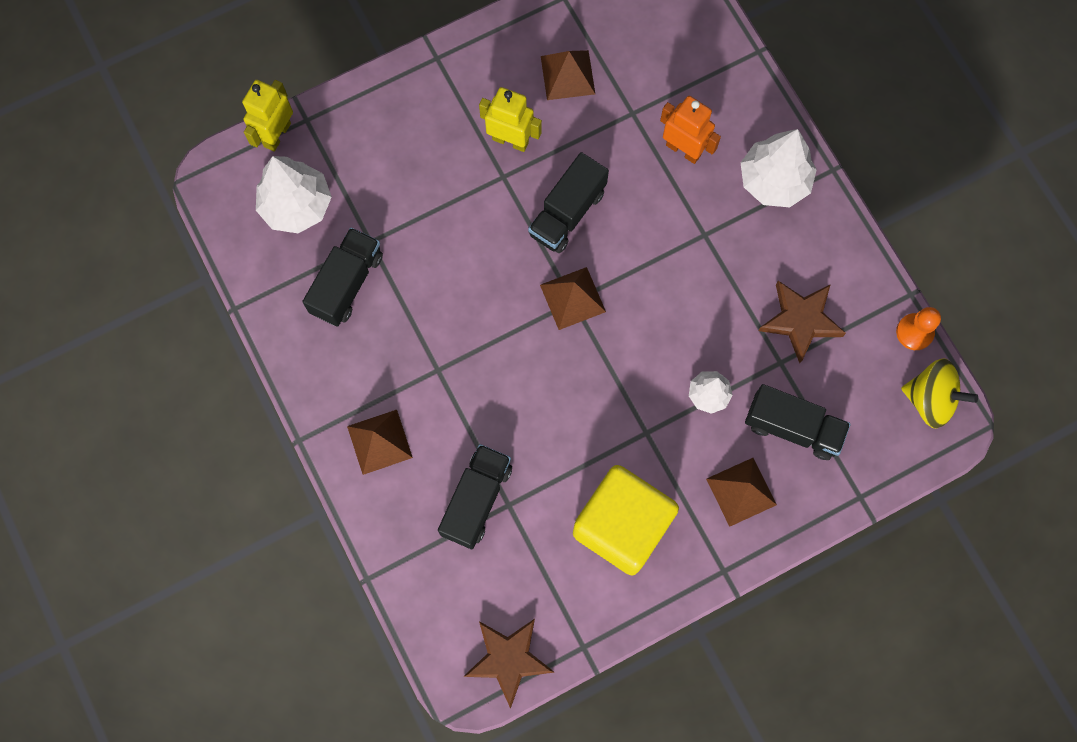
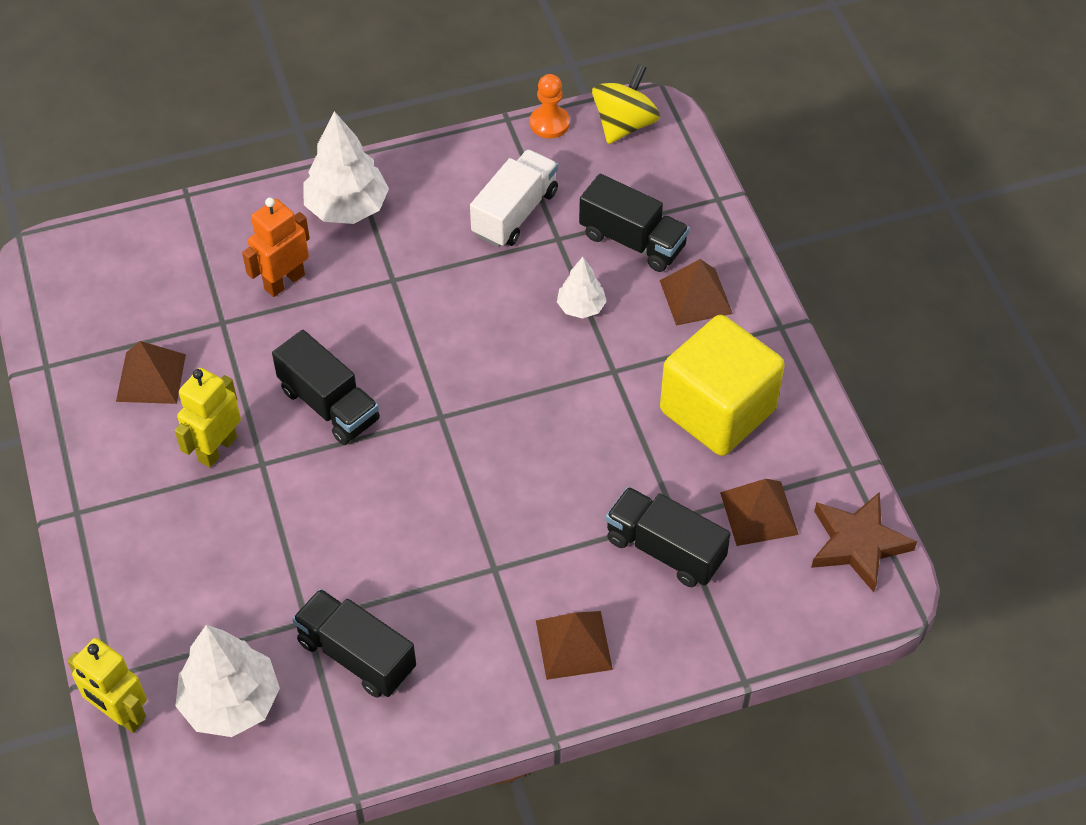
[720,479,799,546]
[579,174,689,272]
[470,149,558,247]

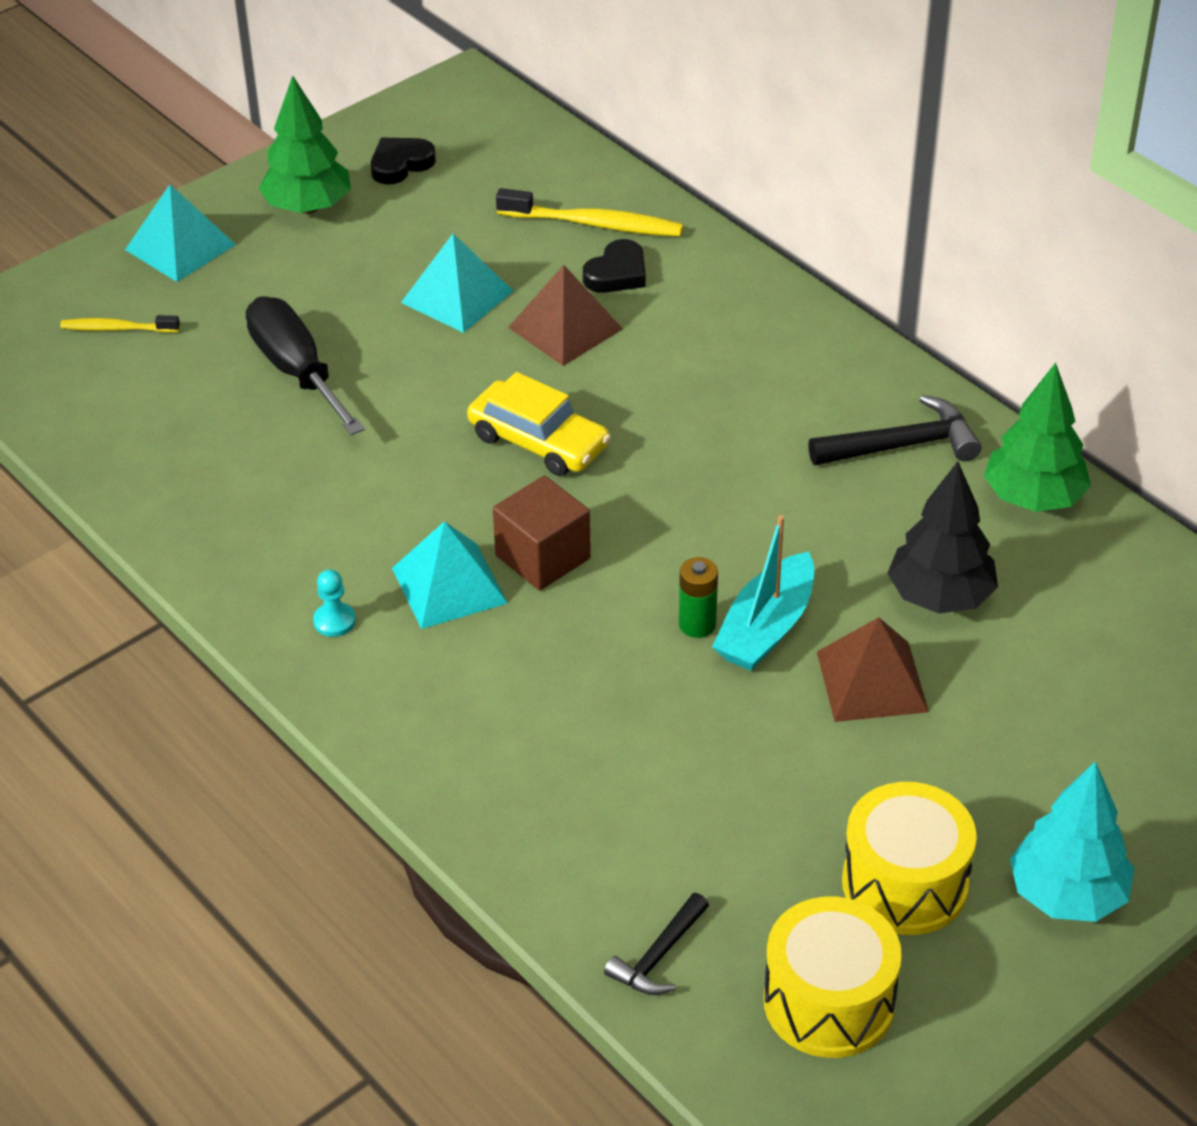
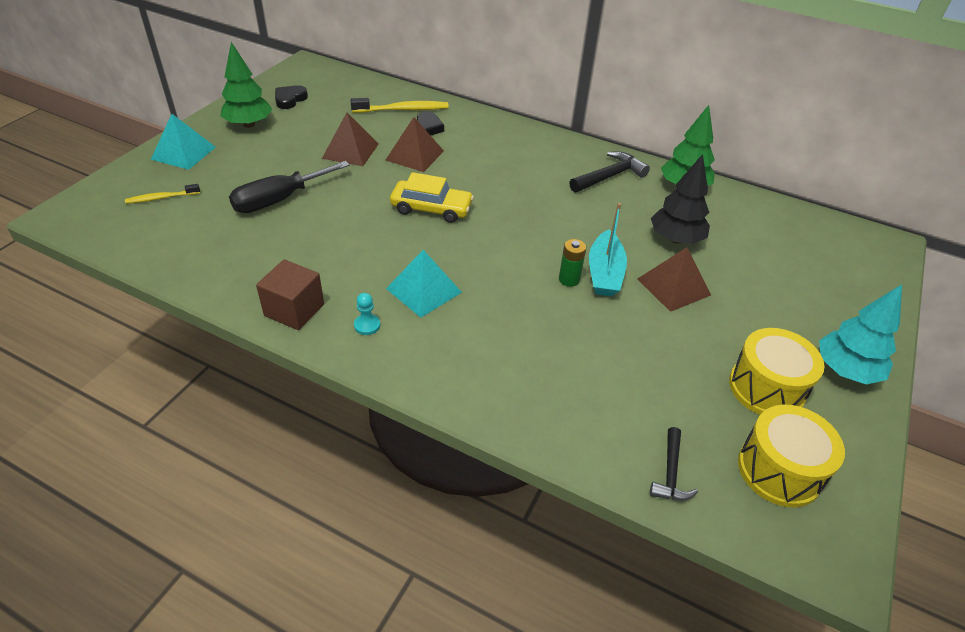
[229,161,350,213]
[322,112,379,166]
[256,259,324,330]

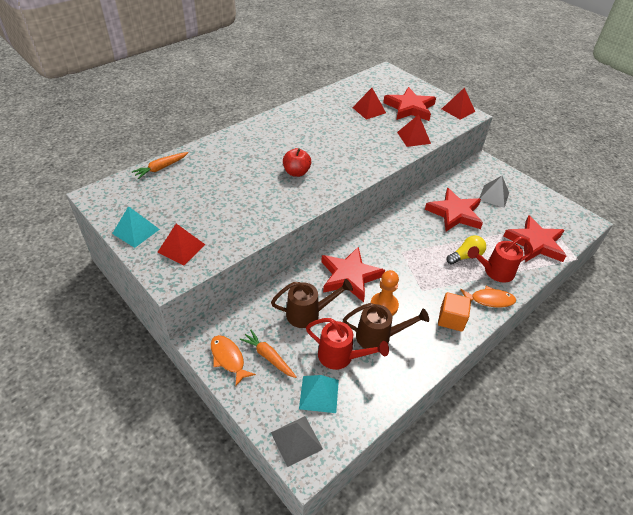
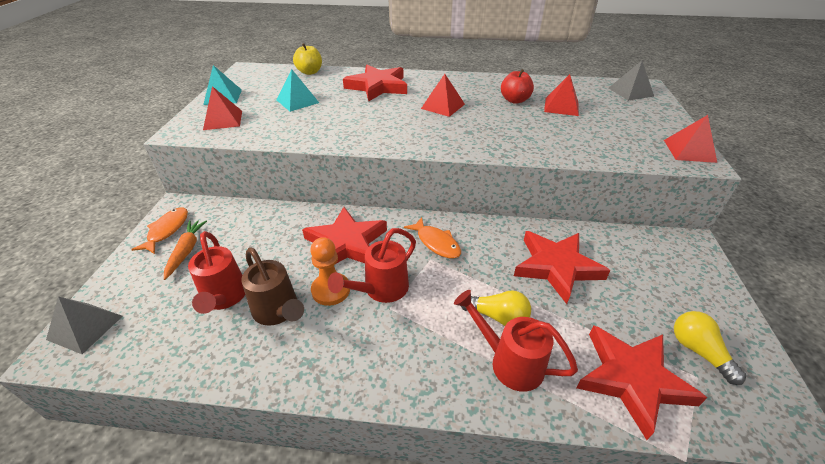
[293,43,322,75]
[271,279,353,328] (first image)
[501,69,534,104]
[277,69,319,112]
[343,65,407,102]
[421,74,465,117]
[438,292,471,332] (first image)
[404,217,461,259]
[609,61,654,101]
[328,228,416,303]
[674,311,746,385]

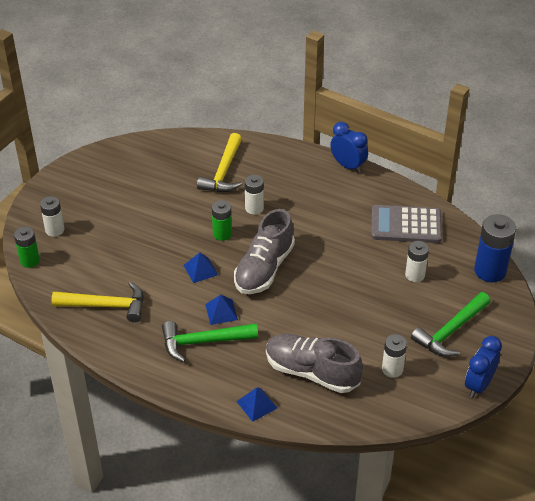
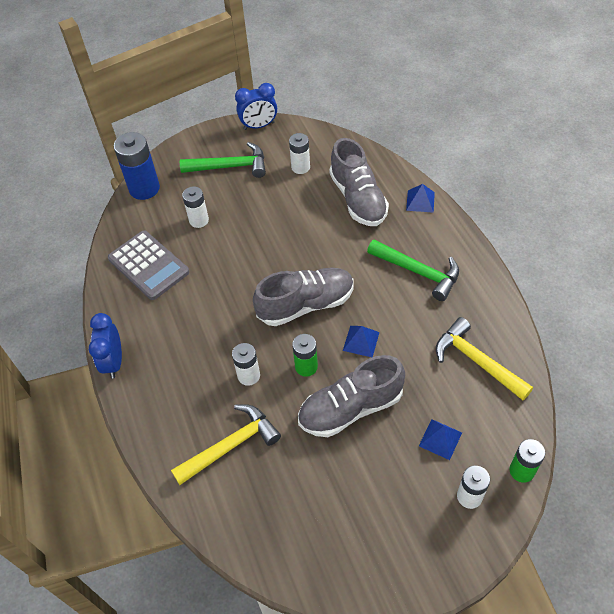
[419,419,462,460]
[298,355,405,437]

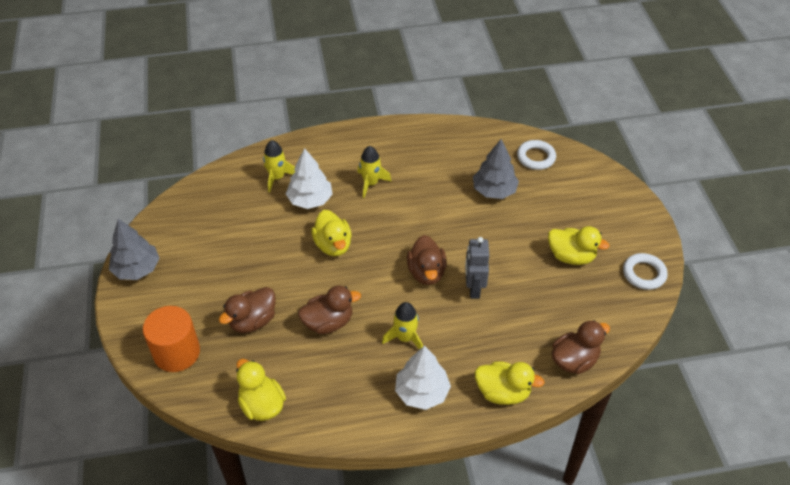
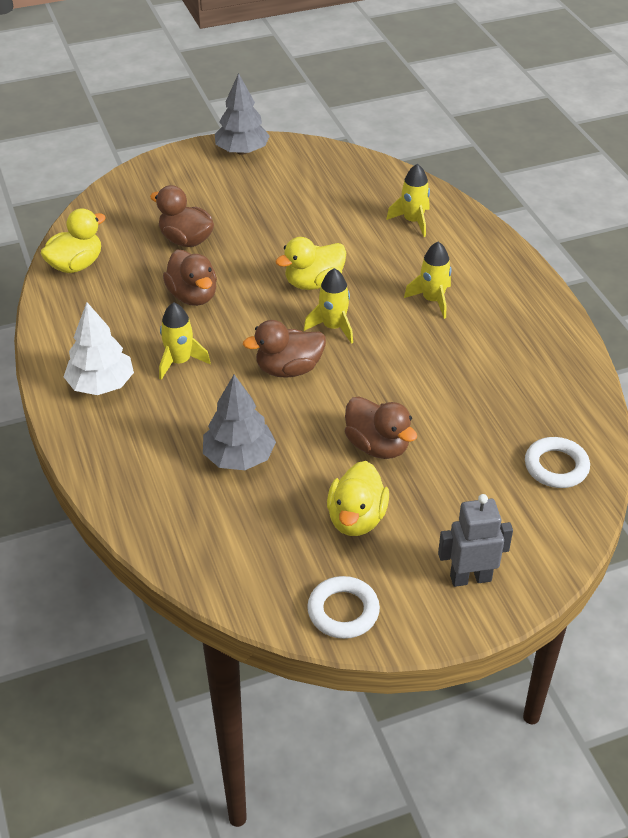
[143,306,200,372] (first image)
[286,148,333,209] (first image)
[438,494,513,587]
[203,375,276,470]
[475,362,545,405] (first image)
[345,396,417,459]
[304,268,353,344]

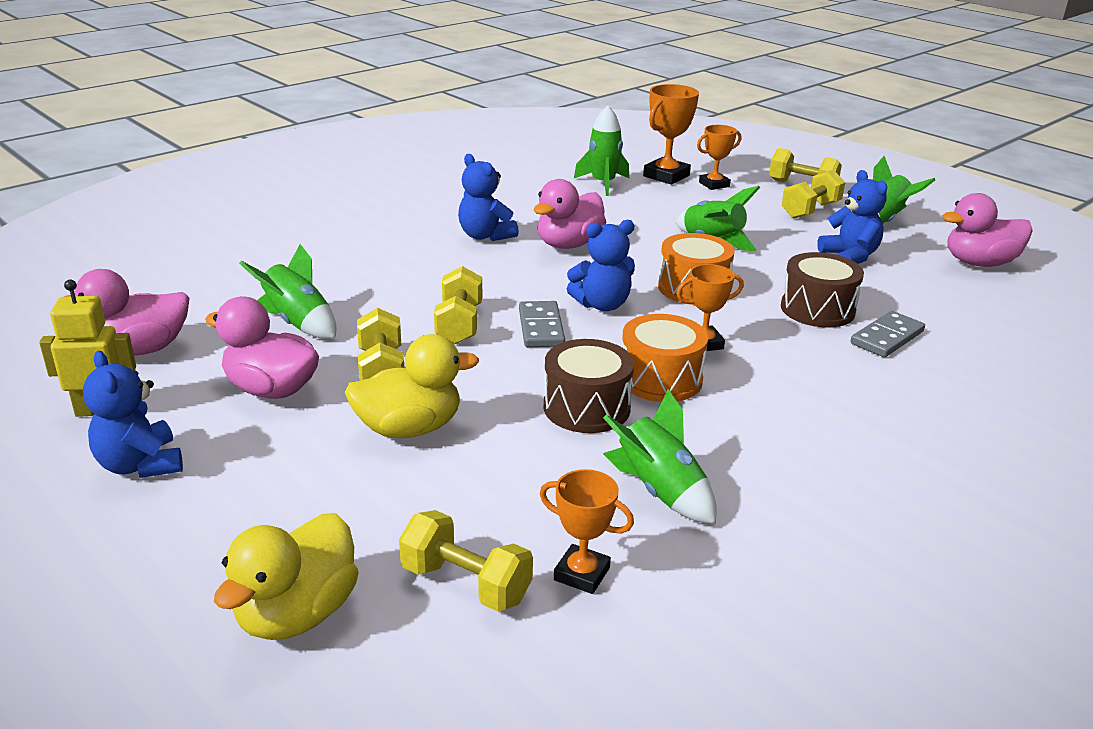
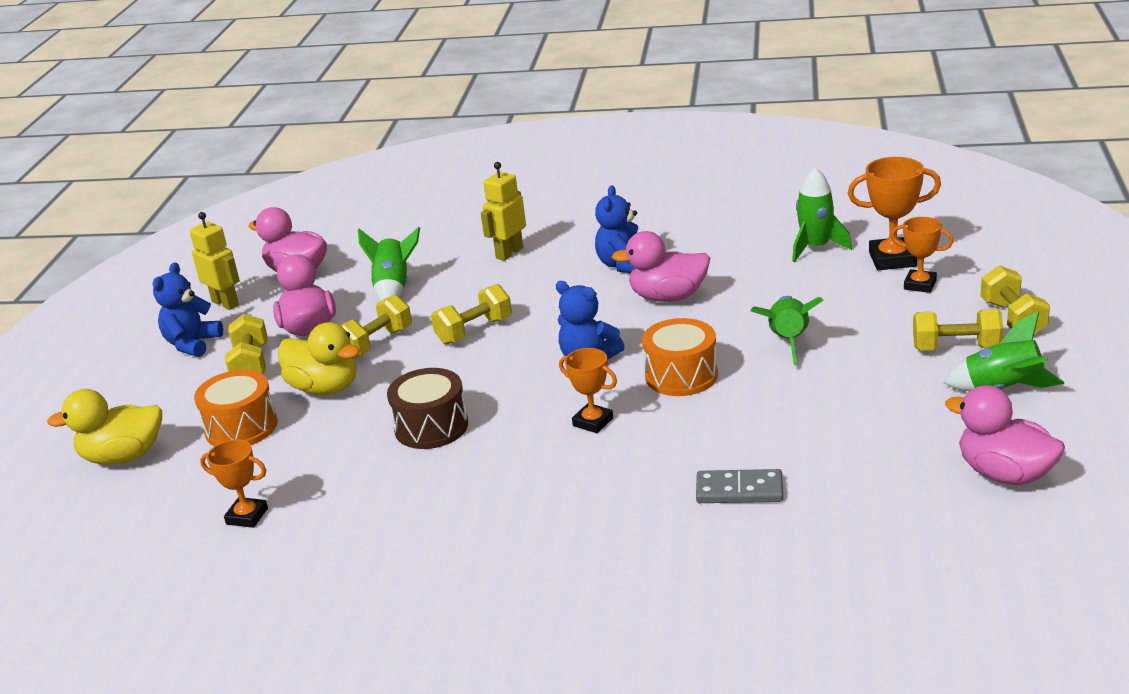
[225,314,268,374]
[519,301,565,347] (first image)
[200,440,268,528]
[603,389,716,524] (first image)
[194,370,278,446]
[781,252,864,328] (first image)
[817,170,887,264] (first image)
[481,162,526,261]

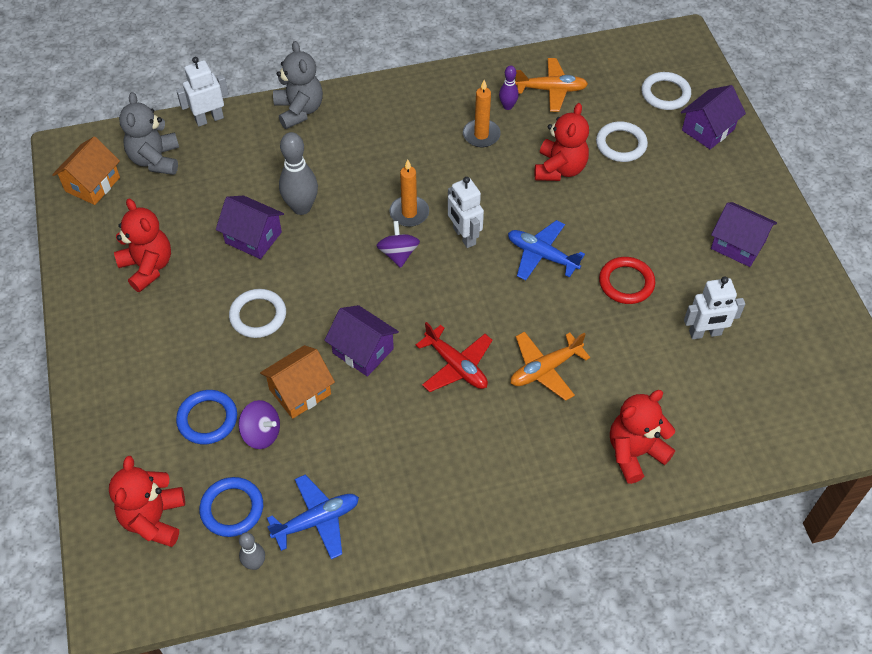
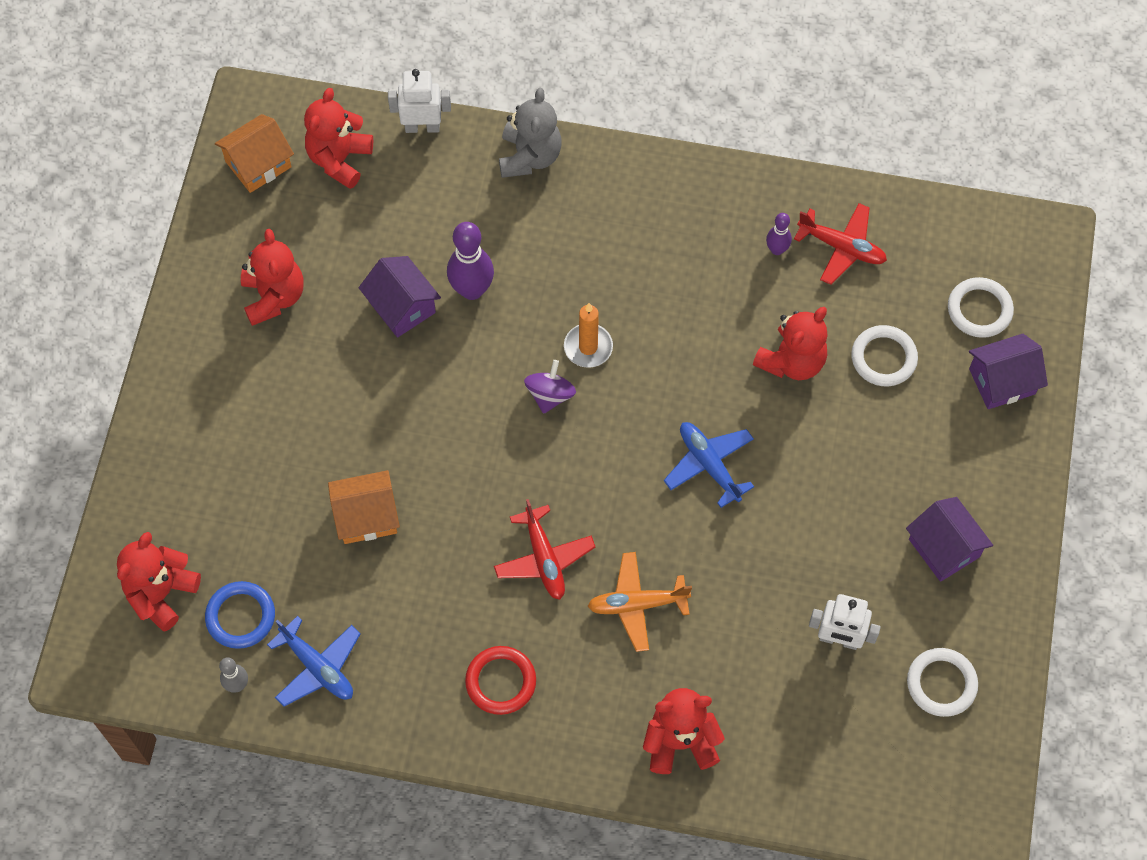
[304,88,373,189]
[176,390,237,444] (first image)
[907,648,978,717]
[238,400,280,449] (first image)
[267,616,361,707]
[447,222,494,300]
[324,305,399,377] (first image)
[448,177,484,248] (first image)
[463,80,501,147] (first image)
[794,203,887,285]
[465,646,536,715]

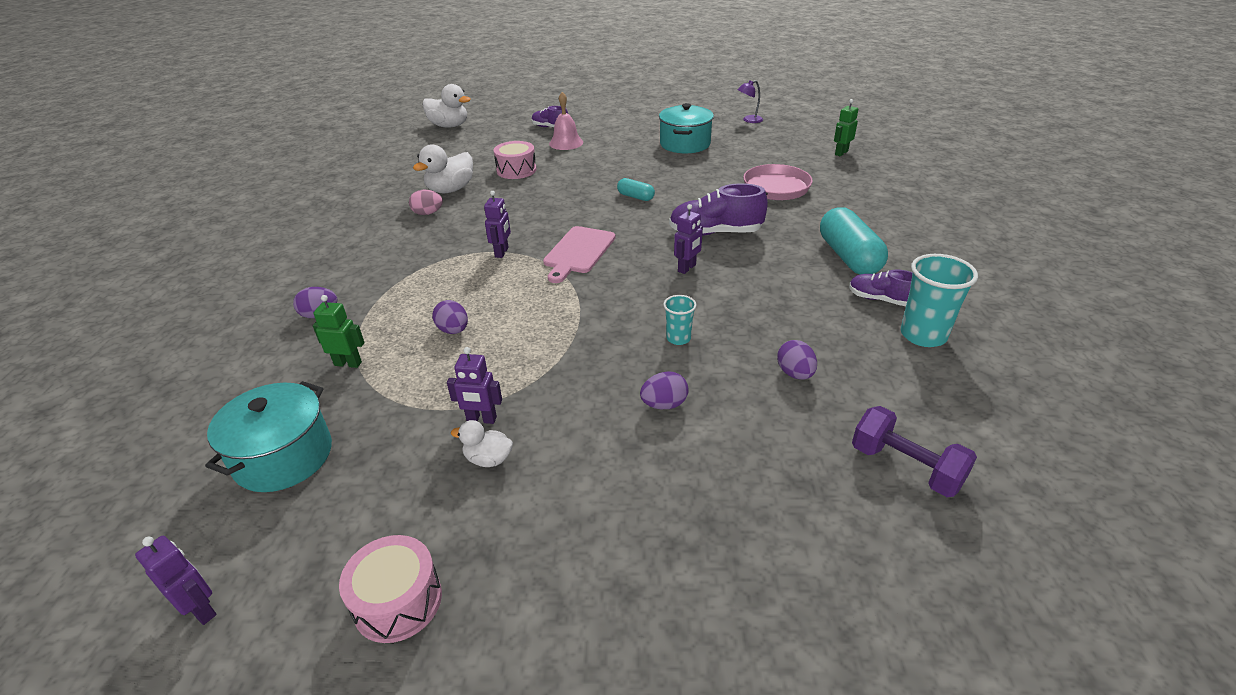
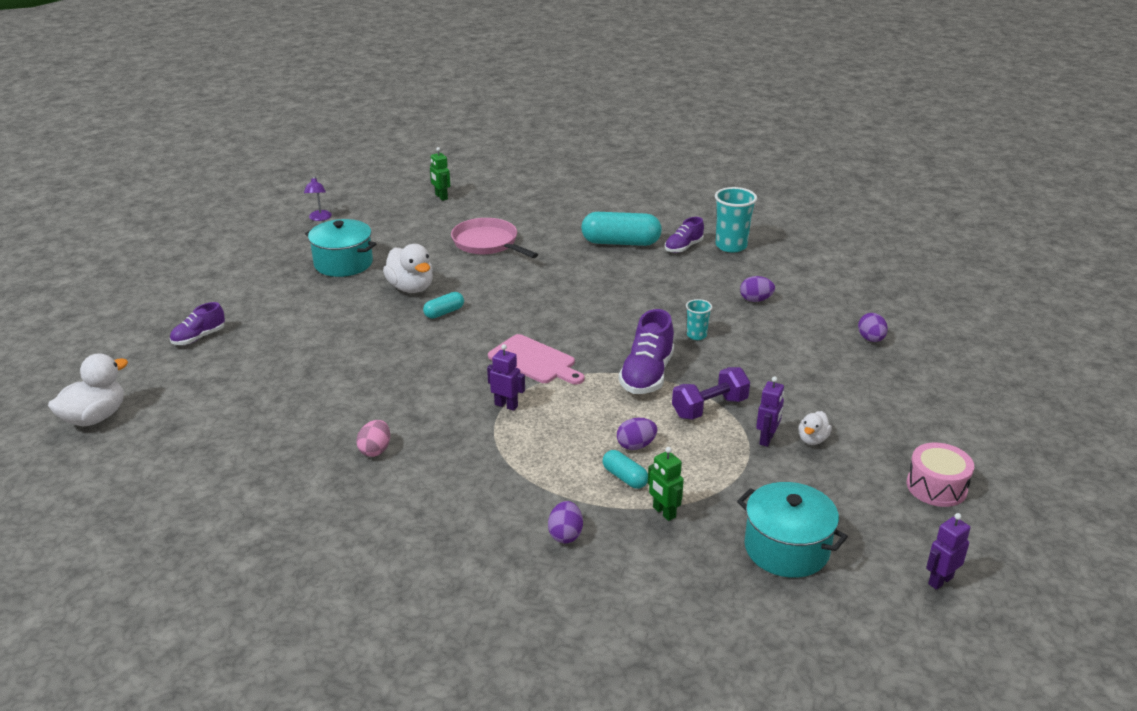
[648,447,684,521]
[383,244,433,293]
[494,141,536,179] (first image)
[549,92,583,150] (first image)
[858,313,888,342]
[619,309,674,394]
[674,204,703,274] (first image)
[672,367,750,420]
[603,450,648,489]

